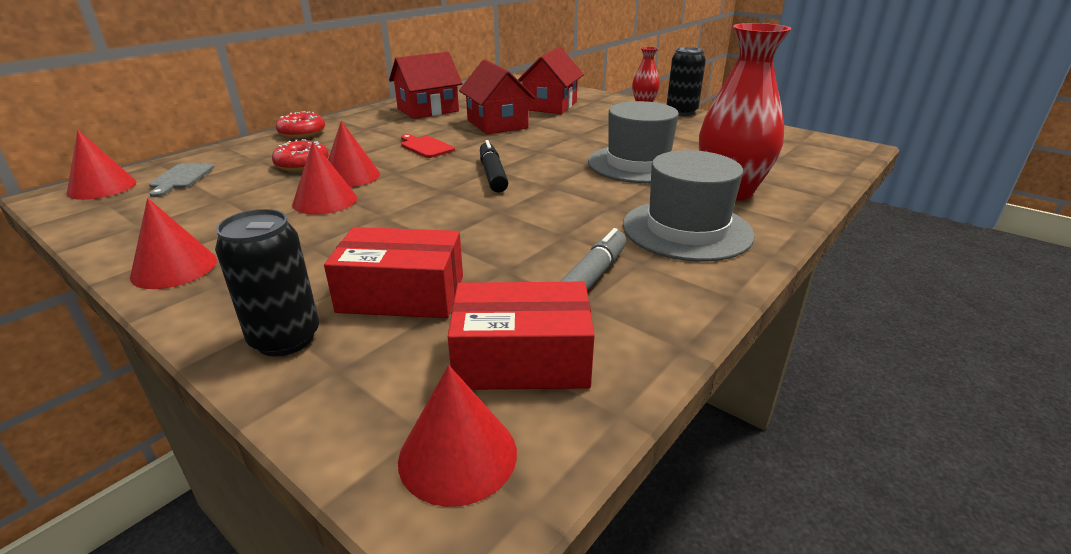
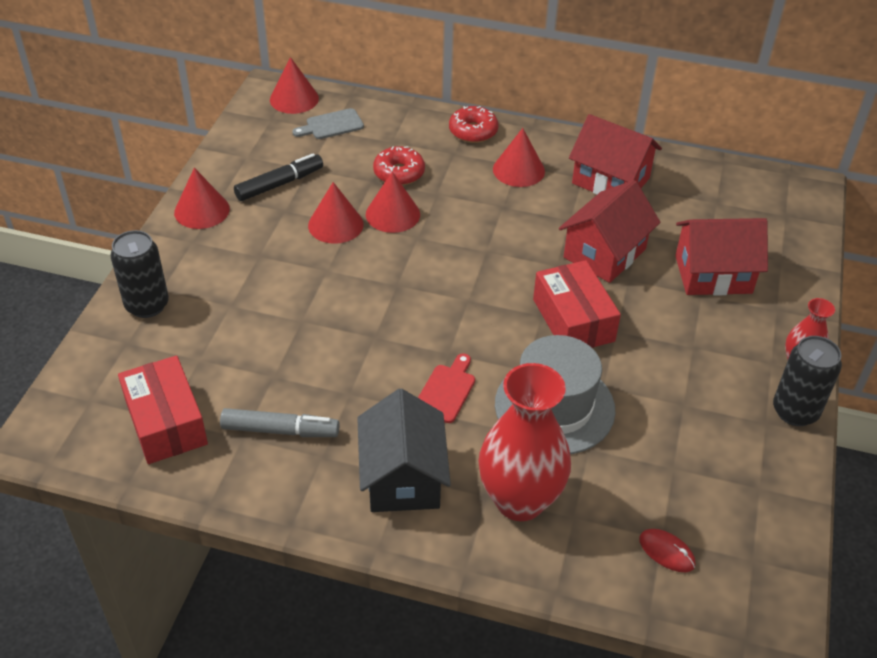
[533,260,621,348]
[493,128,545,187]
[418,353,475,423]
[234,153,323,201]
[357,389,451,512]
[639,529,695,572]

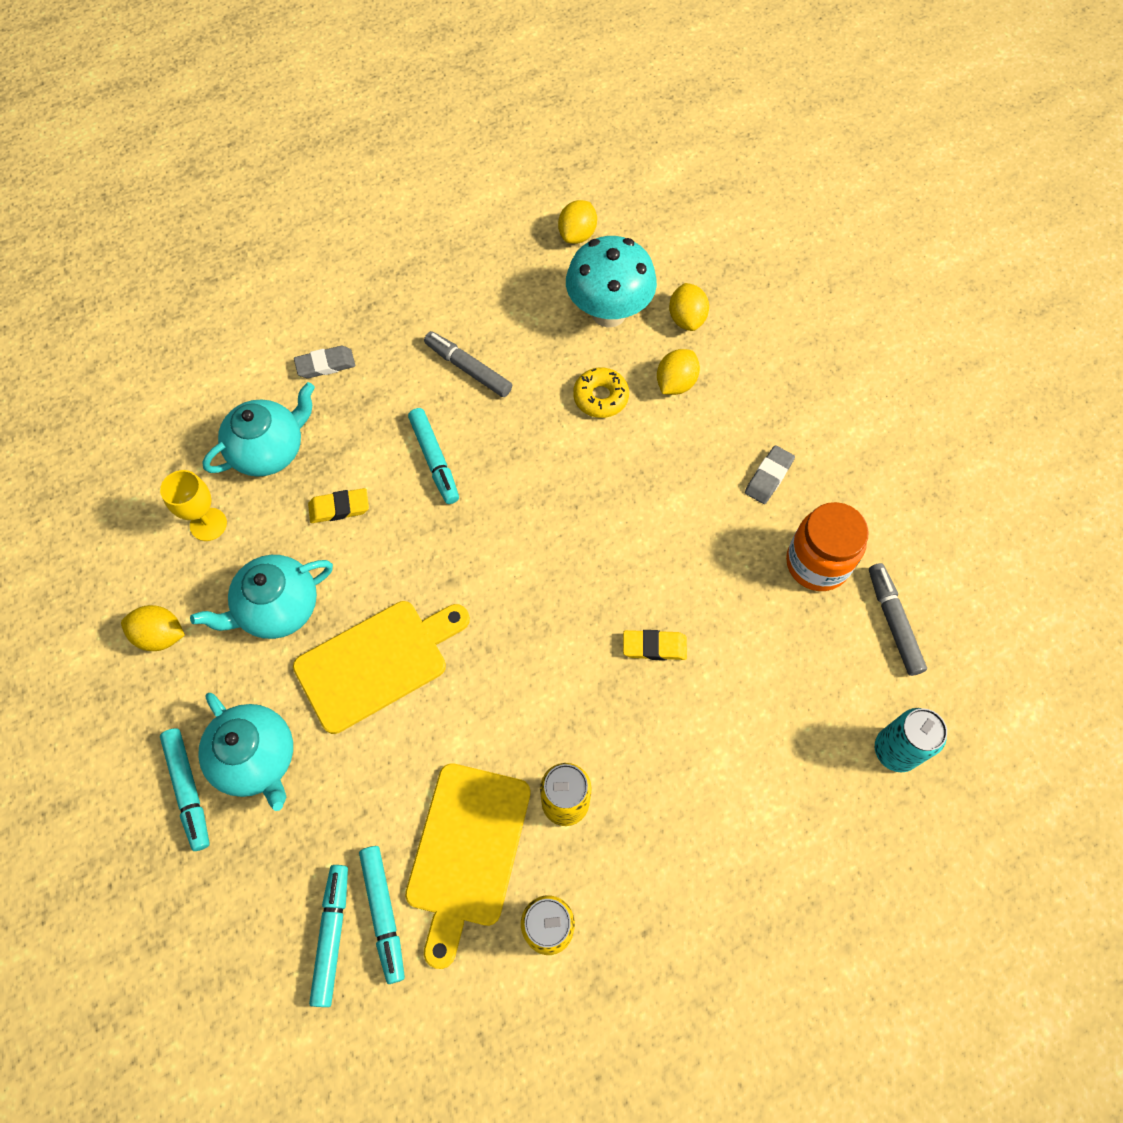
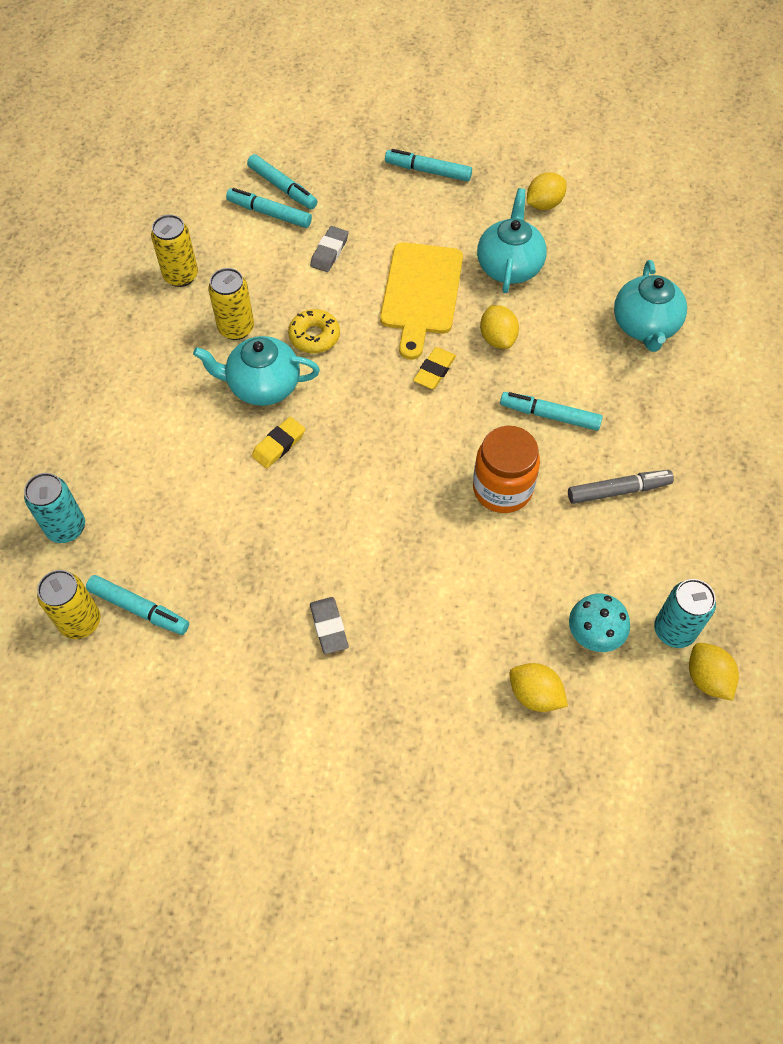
[160,470,227,541] (first image)
[193,336,320,406]
[310,226,348,272]
[413,347,456,389]
[405,763,531,969] (first image)
[569,594,630,652]
[288,309,340,353]
[480,305,519,349]
[473,426,540,513]
[86,575,189,635]
[37,570,100,639]
[654,579,716,648]

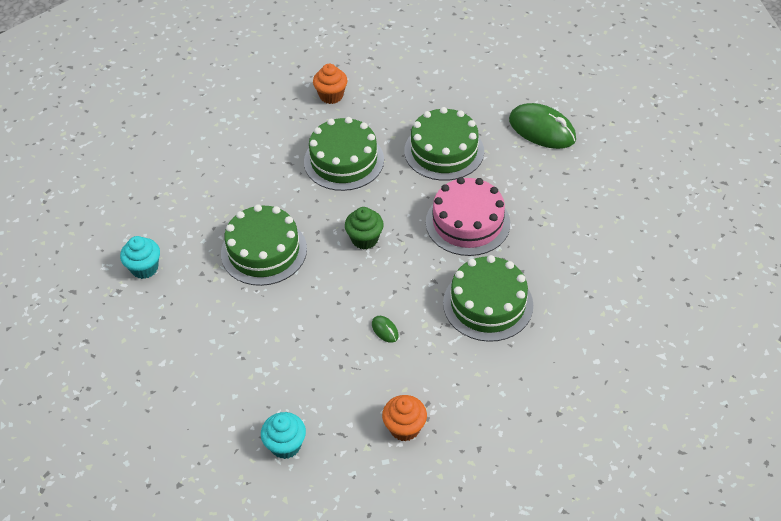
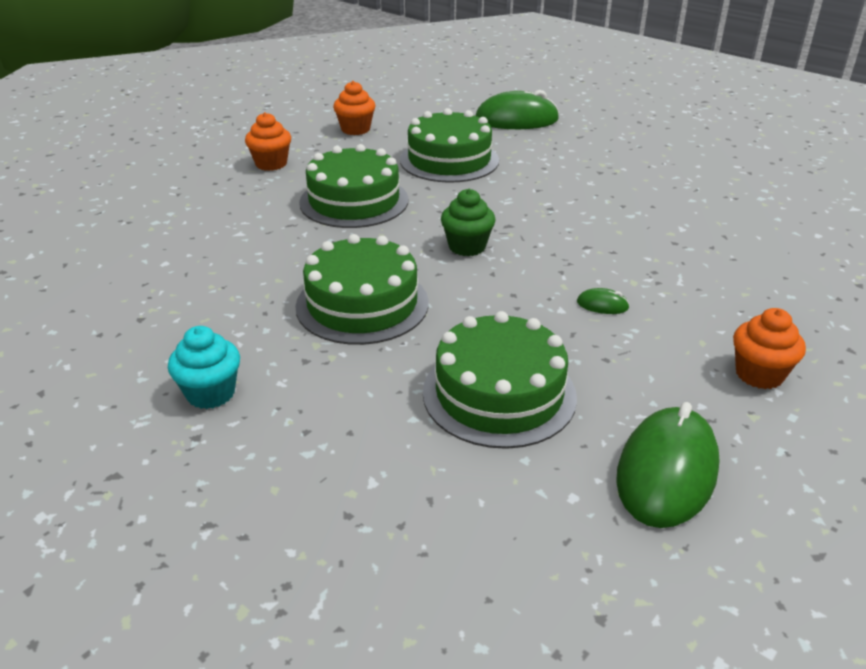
[616,402,720,528]
[426,177,510,256] (first image)
[423,311,577,449]
[333,81,376,135]

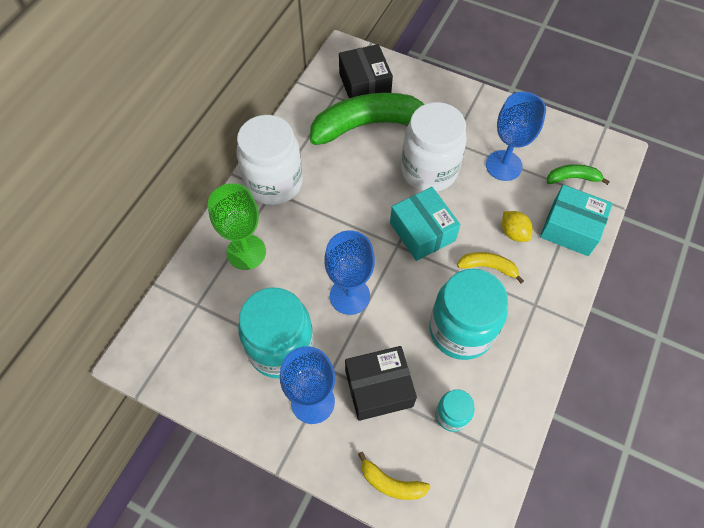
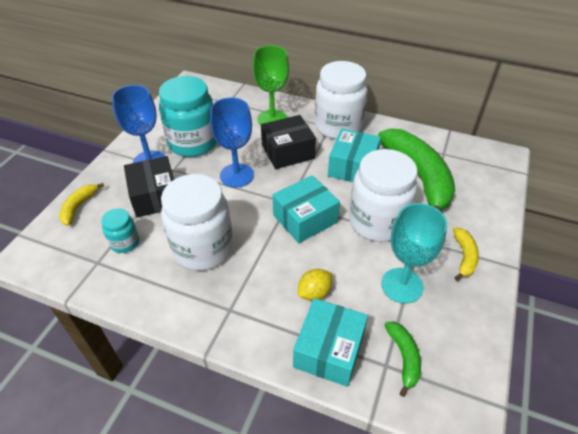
[261,115,316,169]
[161,174,233,271]
[453,227,479,281]
[381,203,447,304]
[328,129,381,182]

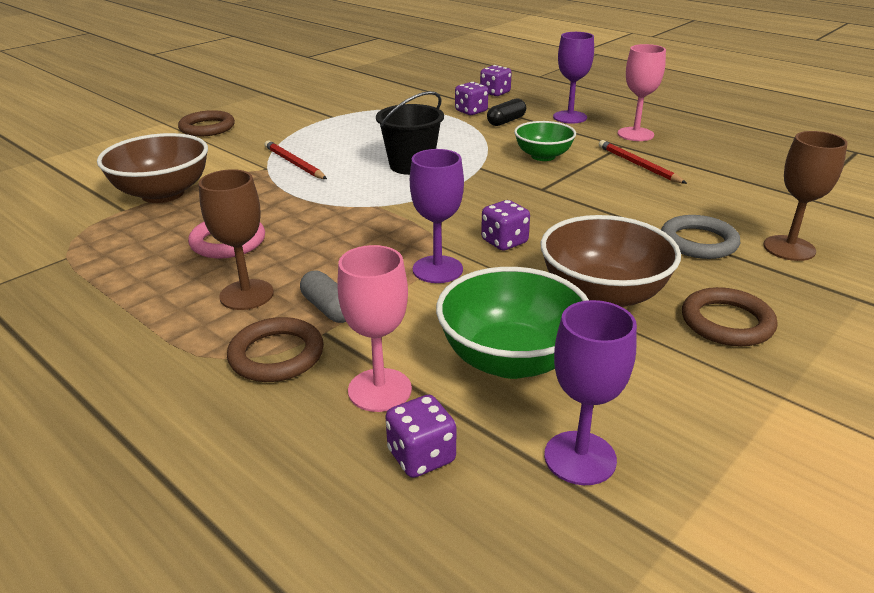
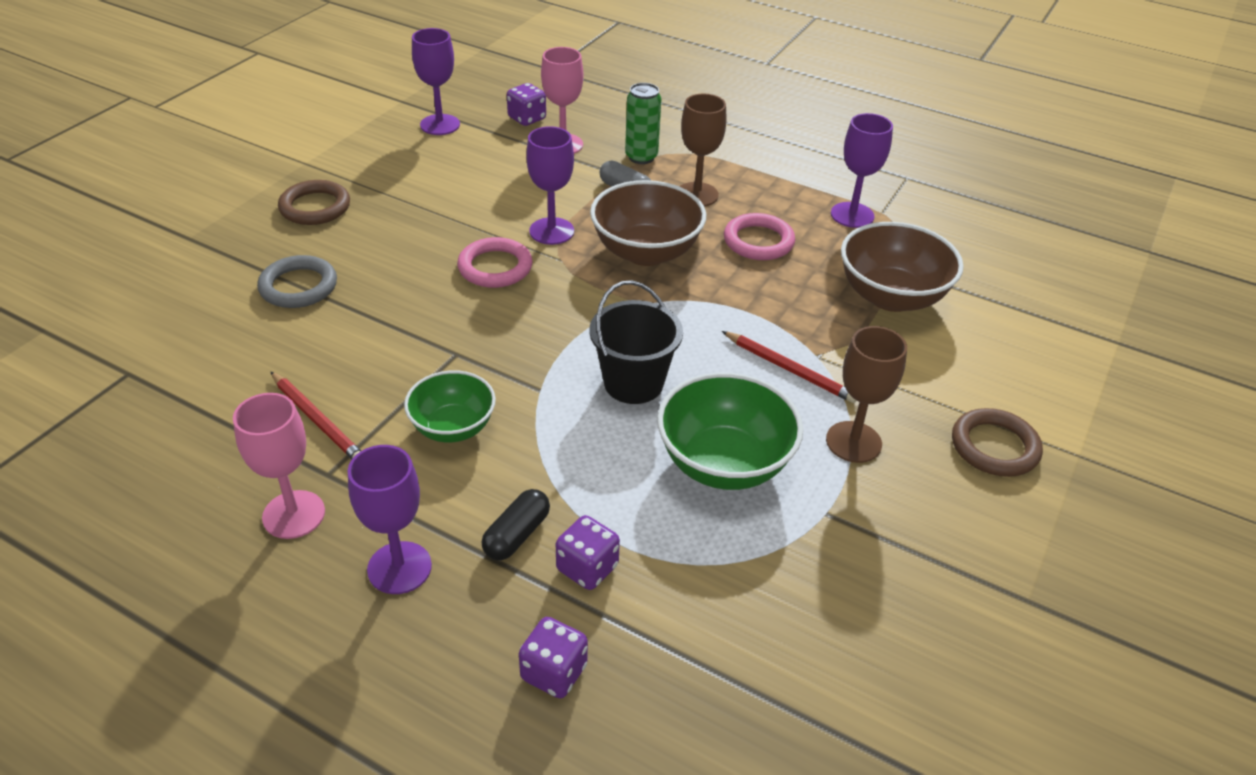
[625,83,661,164]
[657,373,803,490]
[457,237,533,288]
[590,180,706,266]
[826,326,907,463]
[831,113,893,228]

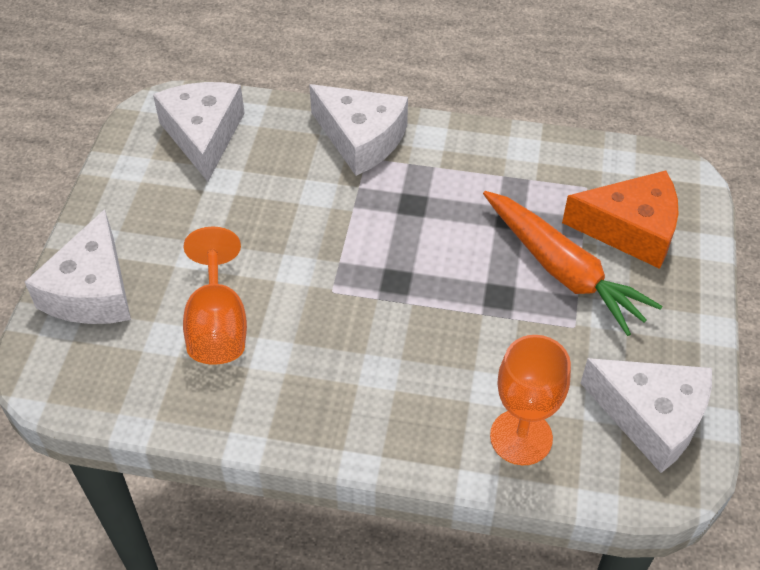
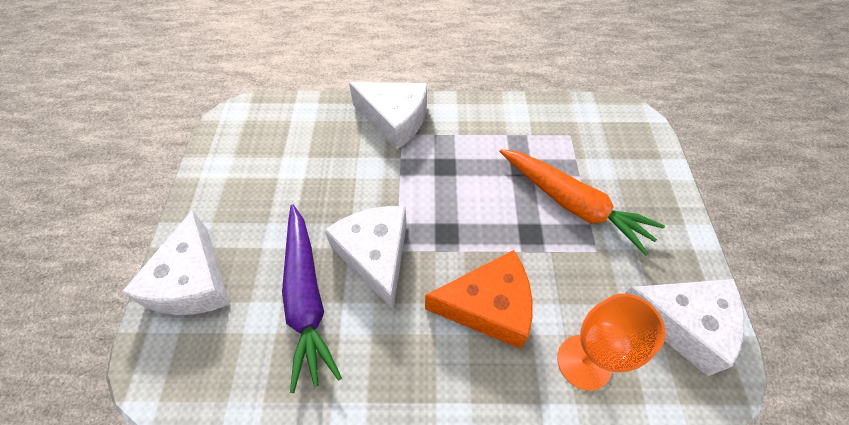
[324,206,407,309]
[282,205,342,393]
[425,250,533,349]

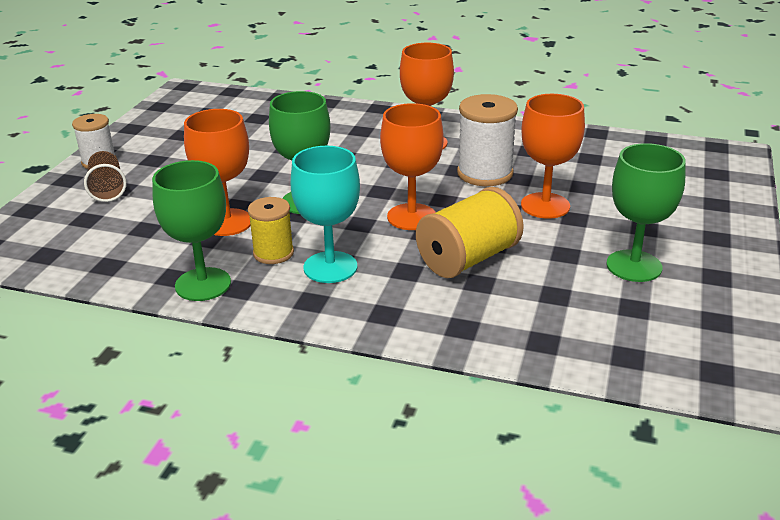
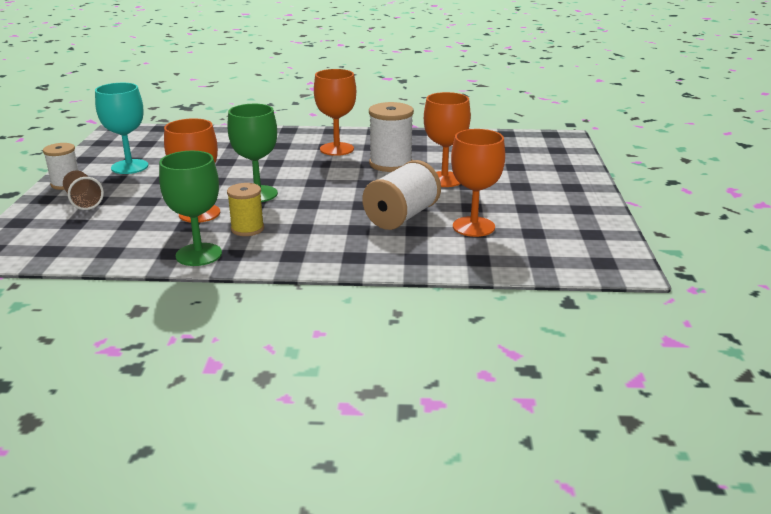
[95,83,148,174]
[451,129,505,237]
[362,160,441,230]
[606,143,686,282] (first image)

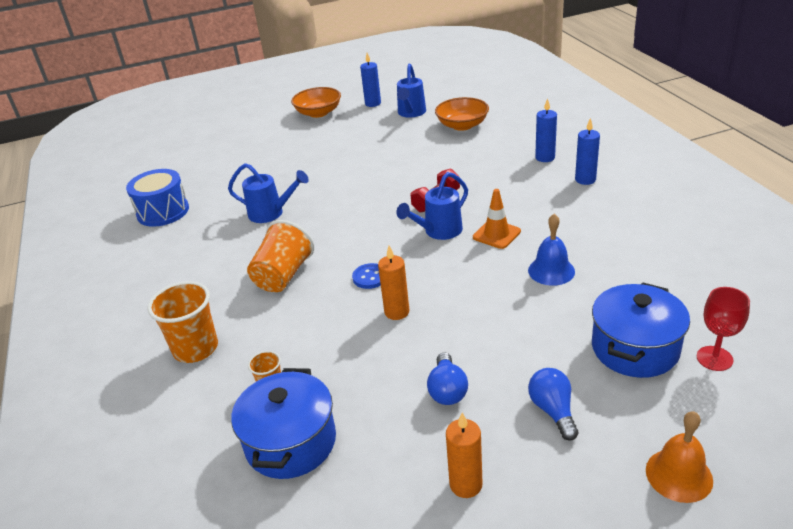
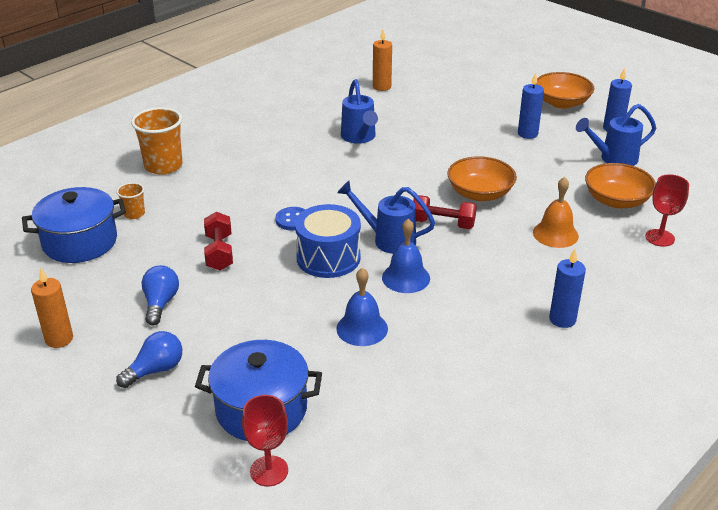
[295,204,361,278]
[247,220,314,292] (first image)
[373,30,392,91]
[141,265,179,326]
[382,219,430,293]
[518,72,544,139]
[533,177,579,248]
[204,212,233,270]
[447,156,517,201]
[645,174,689,247]

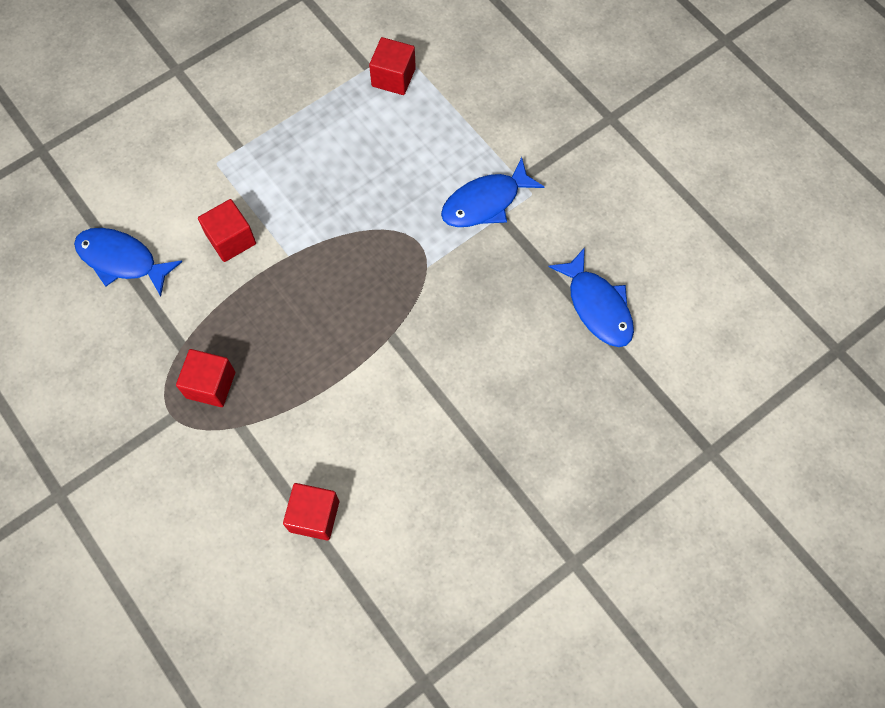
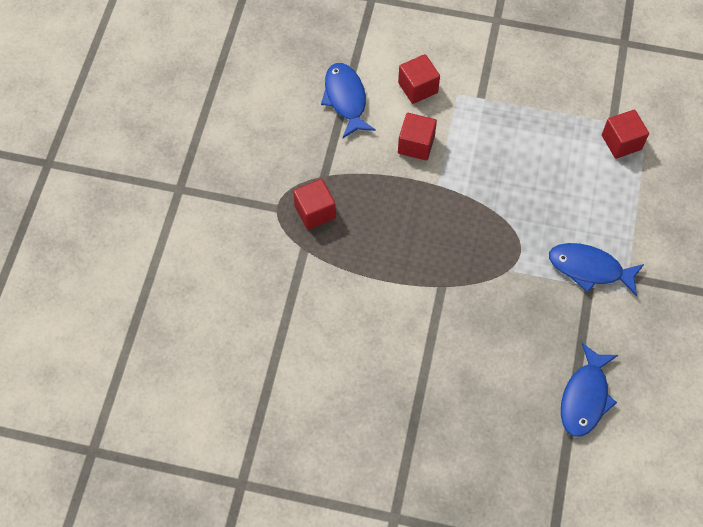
[398,54,440,104]

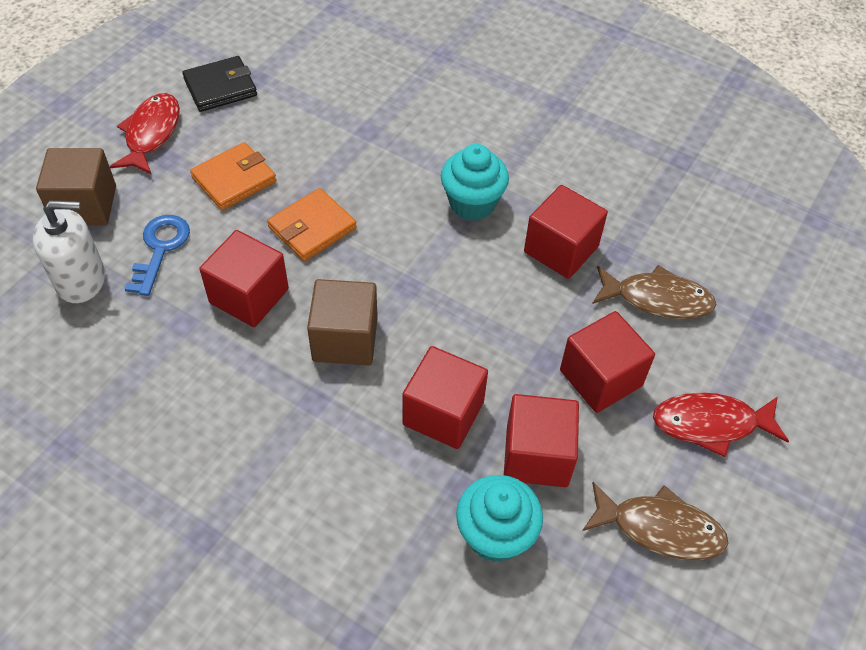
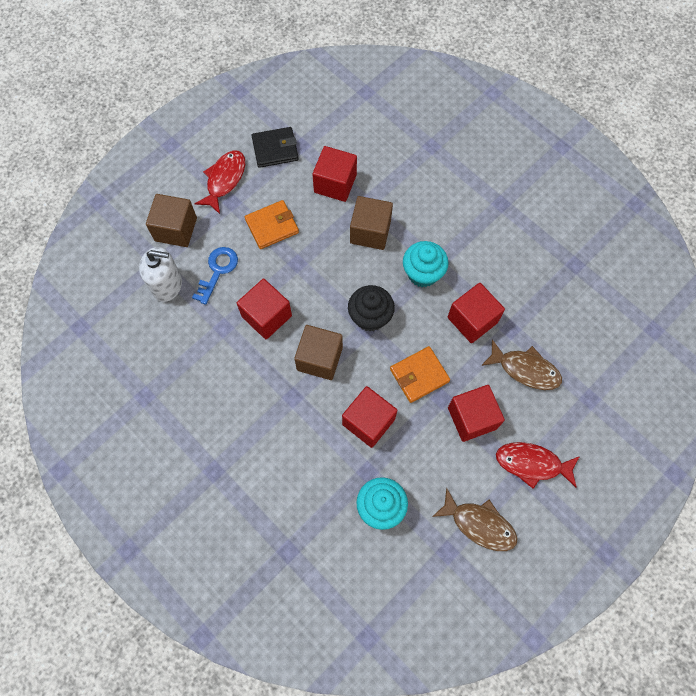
[390,346,450,403]
[312,146,357,202]
[348,285,395,332]
[350,196,393,250]

